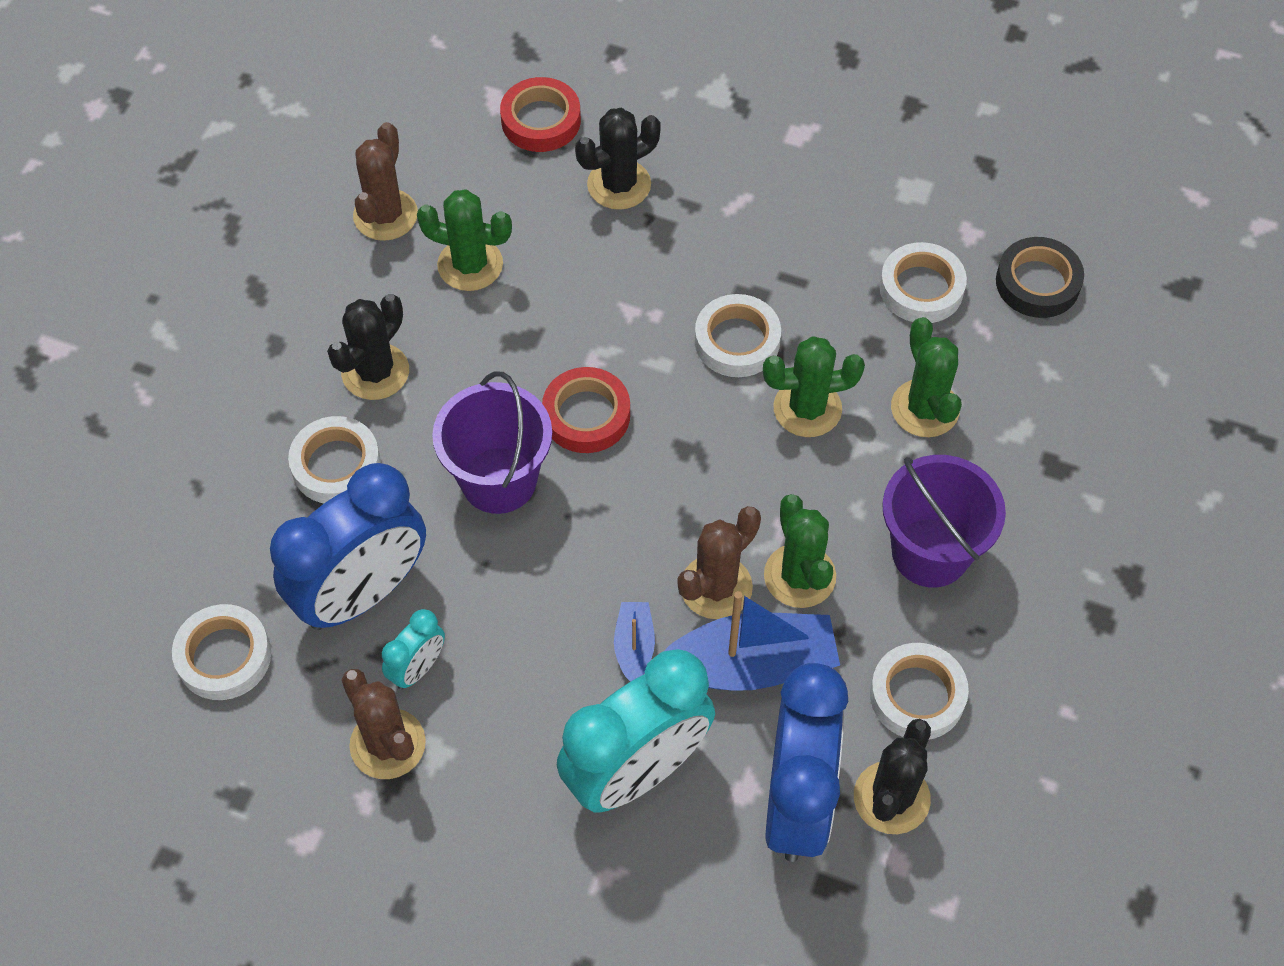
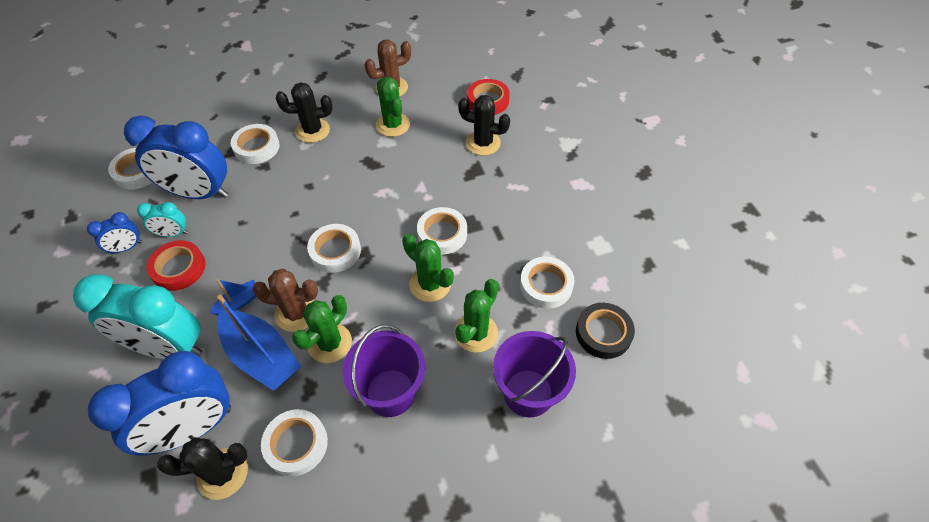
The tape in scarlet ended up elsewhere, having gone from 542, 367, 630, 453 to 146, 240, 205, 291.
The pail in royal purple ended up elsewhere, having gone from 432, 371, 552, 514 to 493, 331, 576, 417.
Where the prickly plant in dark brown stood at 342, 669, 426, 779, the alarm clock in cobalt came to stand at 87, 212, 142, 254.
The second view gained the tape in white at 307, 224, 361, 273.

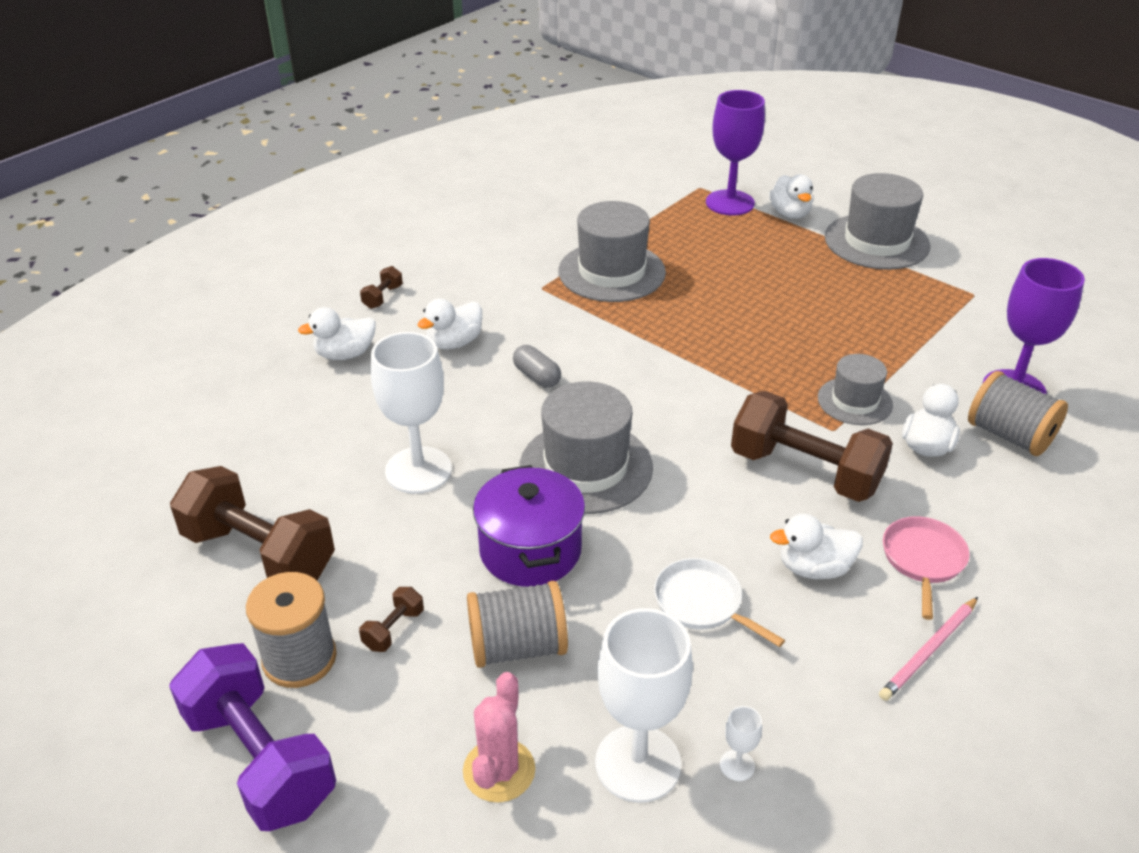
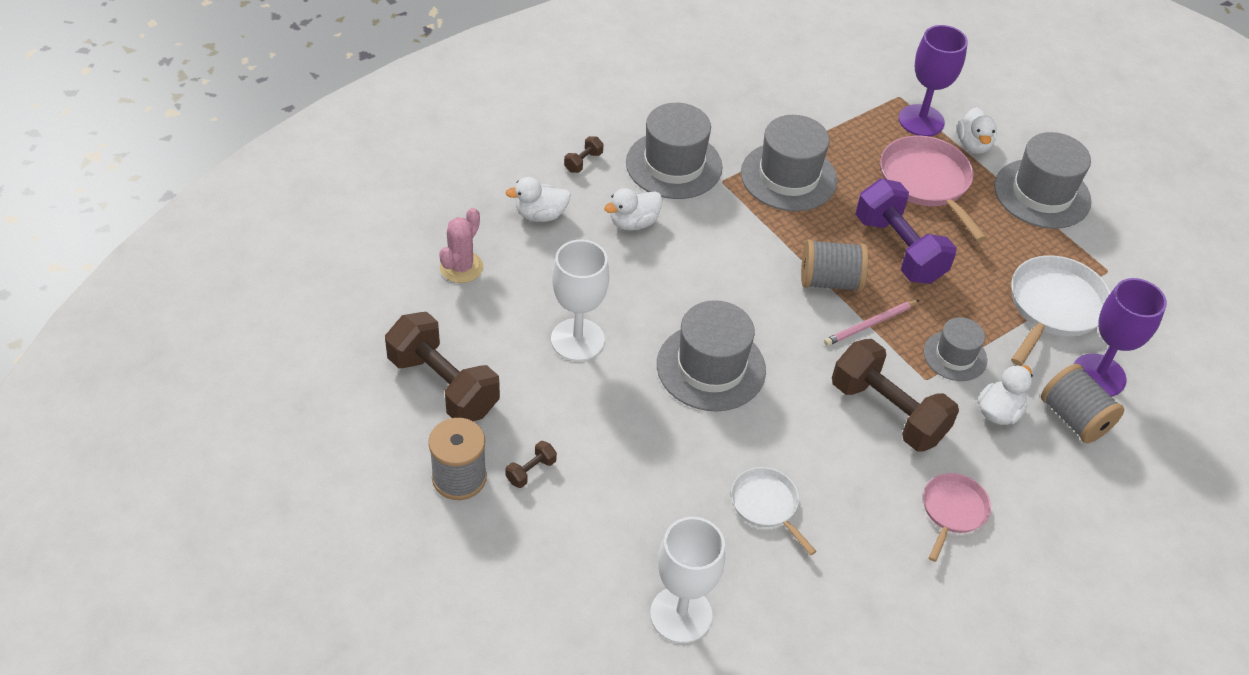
The second view lost the pill in grey at 513, 345, 561, 388.
The second view lost the cooking pot in royal purple at 473, 465, 585, 587.
The second view lost the toy duck in white at 770, 514, 863, 579.
The bobbin in grey ended up elsewhere, having gone from 467, 581, 568, 668 to 801, 240, 868, 292.
The lead pencil in pink ended up elsewhere, having gone from 879, 597, 978, 701 to 824, 300, 919, 346.
The free weight in royal purple ended up elsewhere, having gone from 169, 643, 336, 831 to 855, 179, 957, 284.
The prickly plant in pink ended up elsewhere, having gone from 463, 672, 535, 803 to 439, 208, 483, 283.
The second view lost the goblet in white at 720, 706, 762, 781.
The second view gained the top hat in grey at 626, 103, 723, 199.
The second view gained the pan in pink at 880, 136, 987, 242.
The second view gained the pan in white at 1011, 255, 1111, 366.

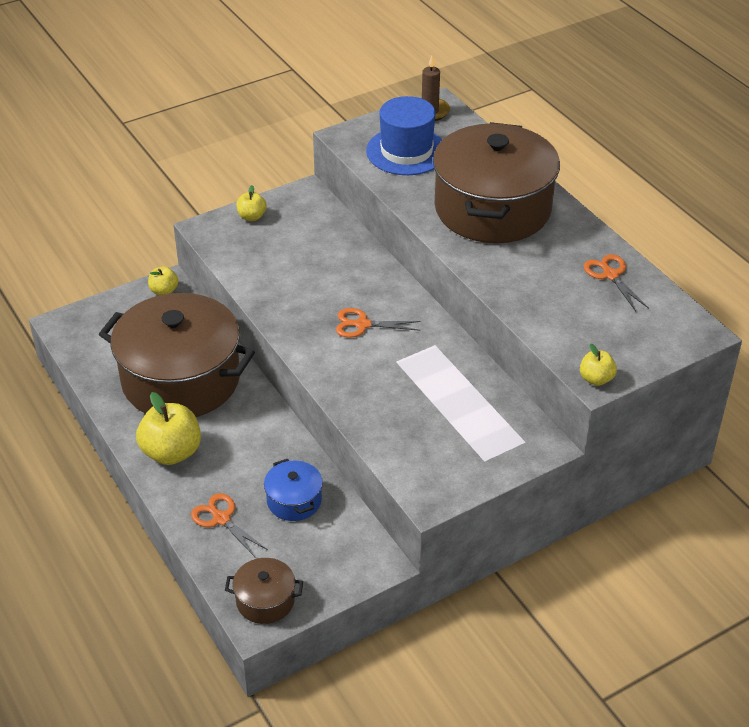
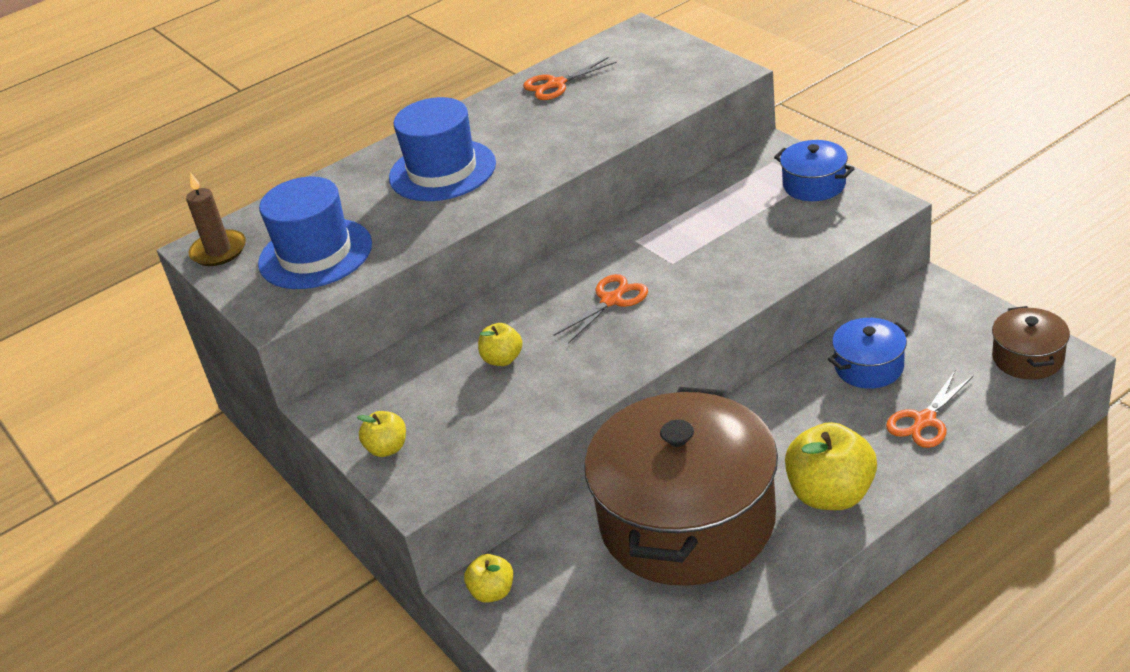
Where the cooking pot in dark brown stood at 433, 122, 560, 243, the top hat in cobalt came to stand at 389, 97, 496, 201.
The shears in orange at 336, 308, 421, 338 ended up facing another way, 135 degrees counterclockwise from before.
The apple in yellow ended up elsewhere, having gone from 580, 344, 617, 386 to 478, 323, 523, 366.
The second view gained the cooking pot in cobalt at 774, 140, 855, 201.

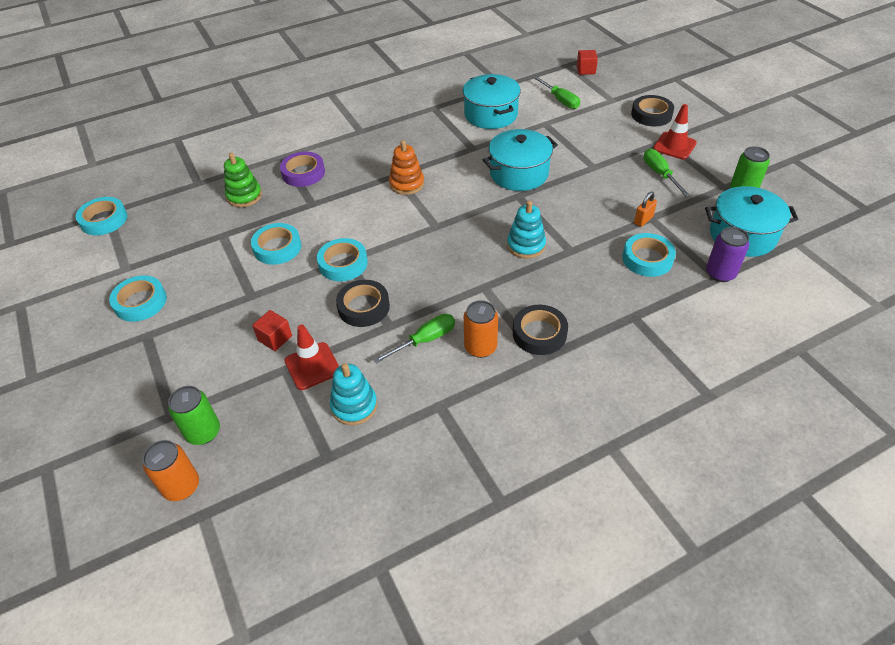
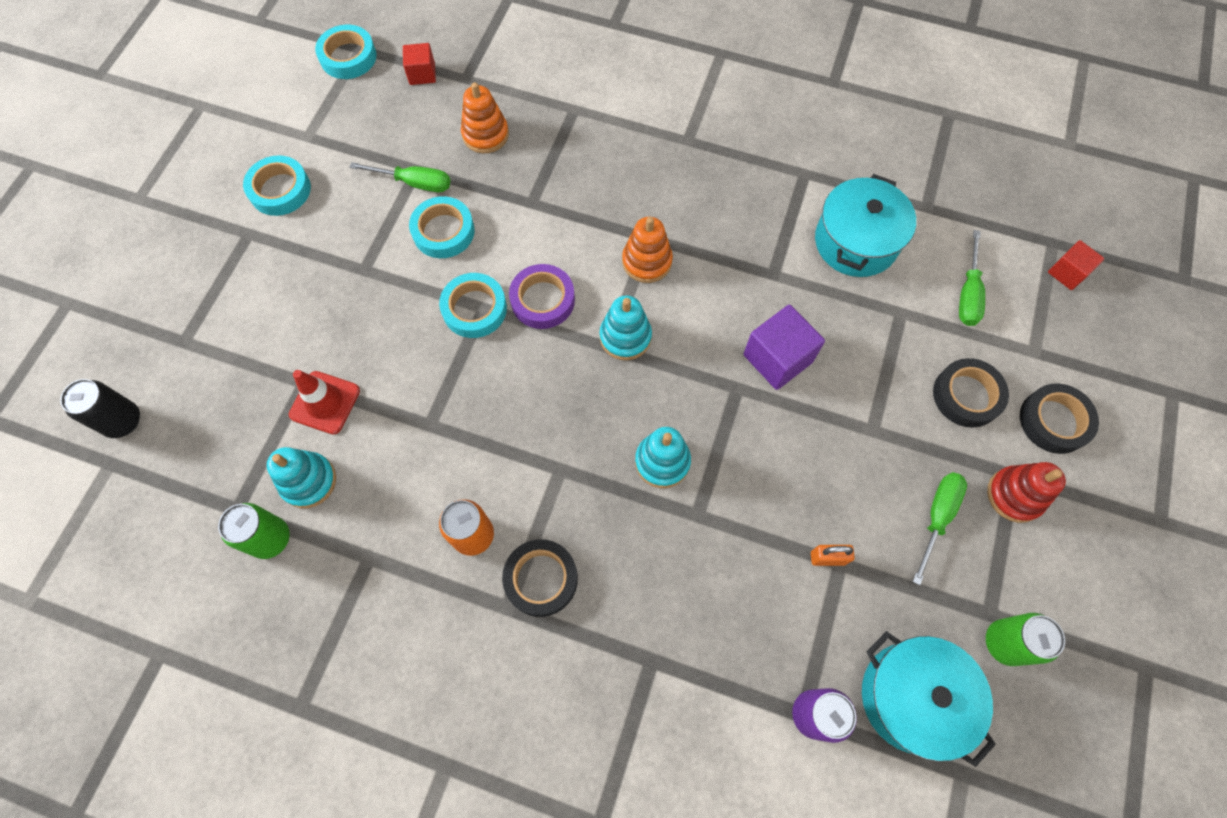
Where the road cone in scarlet stood at 653, 104, 697, 160, the ring stacker in scarlet came to stand at 987, 462, 1066, 523.
Where the cooking pot in aqua stood at 483, 129, 558, 191, the cube in royal purple came to stand at 743, 305, 825, 390.
The tape in royal purple ended up elsewhere, having gone from 280, 152, 325, 187 to 509, 264, 575, 329.
What was the ring stacker in green at 224, 153, 262, 207 turned into the ring stacker in orange at 461, 82, 509, 153.
The second view lost the tape in aqua at 623, 233, 676, 277.
The tape in ebony ended up elsewhere, having gone from 336, 280, 390, 327 to 933, 358, 1009, 428.
The cube in scarlet ended up elsewhere, having gone from 252, 310, 292, 351 to 403, 43, 436, 85.
The screwdriver in green ended up elsewhere, having gone from 373, 314, 455, 364 to 350, 162, 450, 192.
The can in green ended up elsewhere, having gone from 168, 386, 220, 445 to 218, 503, 290, 559.
What was the can in orange at 143, 440, 199, 501 turned into the can in ebony at 60, 379, 140, 438.
The second view gained the ring stacker in aqua at 600, 295, 652, 360.

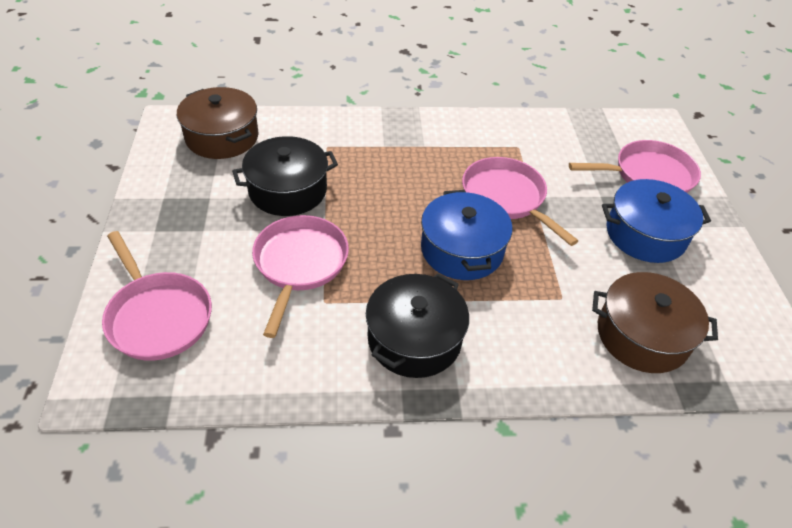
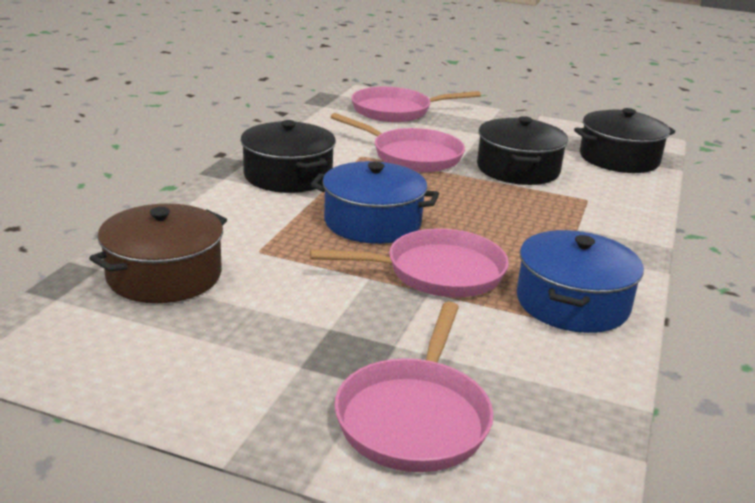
What was the cooking pot in dark brown at 177, 87, 259, 159 turned into the cooking pot in ebony at 574, 108, 675, 173.
The cooking pot in cobalt ended up elsewhere, having gone from 602, 179, 711, 263 to 517, 230, 644, 333.

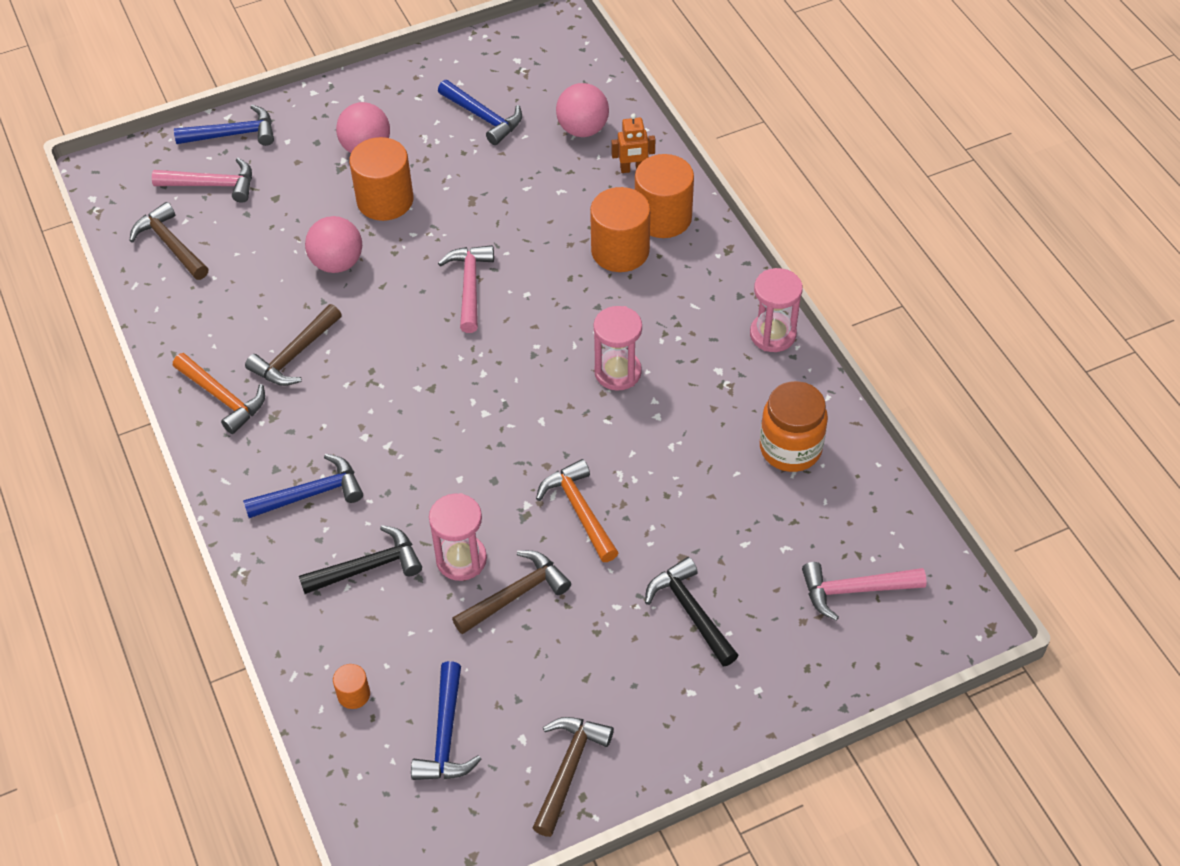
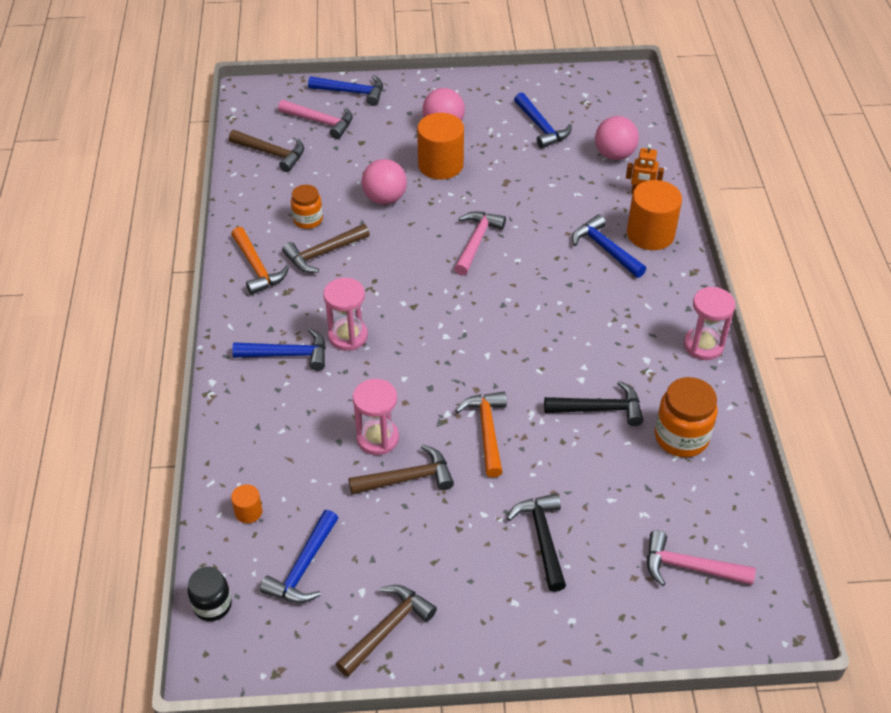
Where the cylinder shape in orange stood at 590, 187, 650, 272, the claw hammer in cobalt came to stand at 572, 214, 646, 278.
The claw hammer in dark brown at 130, 202, 209, 280 ended up facing another way, 135 degrees clockwise from before.
The sand timer in pink ended up elsewhere, having gone from 594, 306, 642, 391 to 323, 278, 368, 351.
The claw hammer in ebony ended up elsewhere, having gone from 299, 525, 422, 594 to 544, 381, 643, 426.
The second view gained the jar in orange at 291, 185, 323, 229.
The second view gained the jar in ebony at 188, 567, 232, 621.

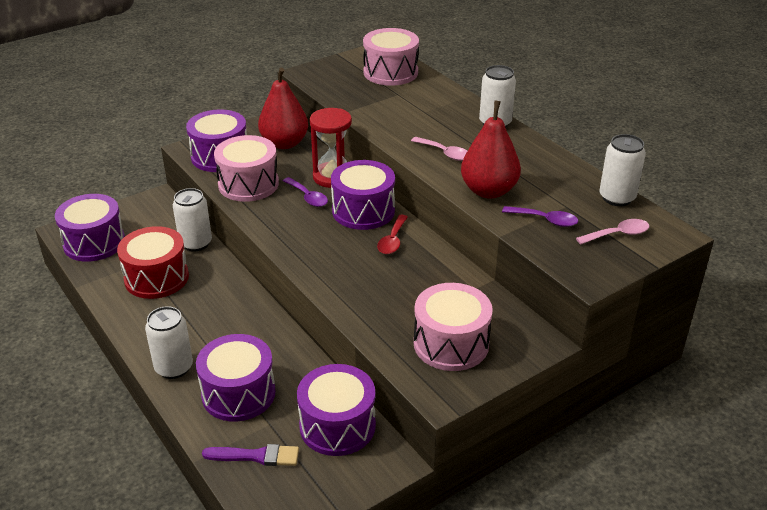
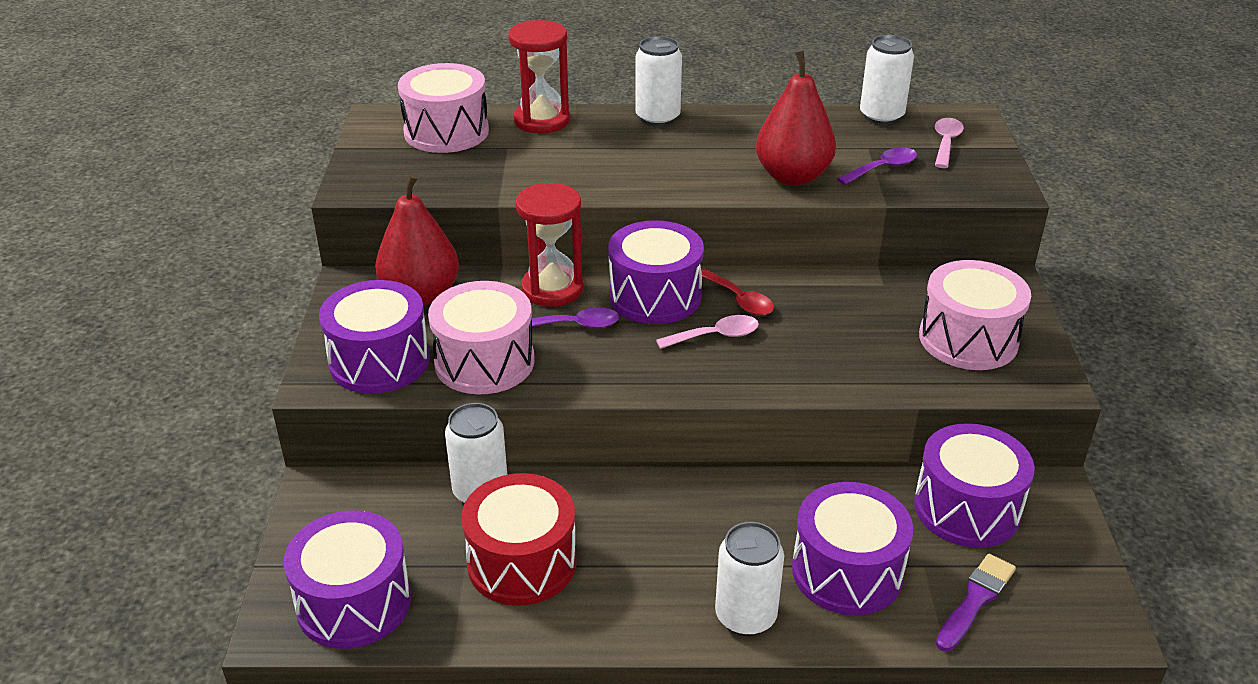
The tablespoon in pink ended up elsewhere, having gone from 411, 137, 467, 161 to 656, 315, 759, 349.
The second view gained the sand timer in scarlet at 508, 20, 570, 134.

